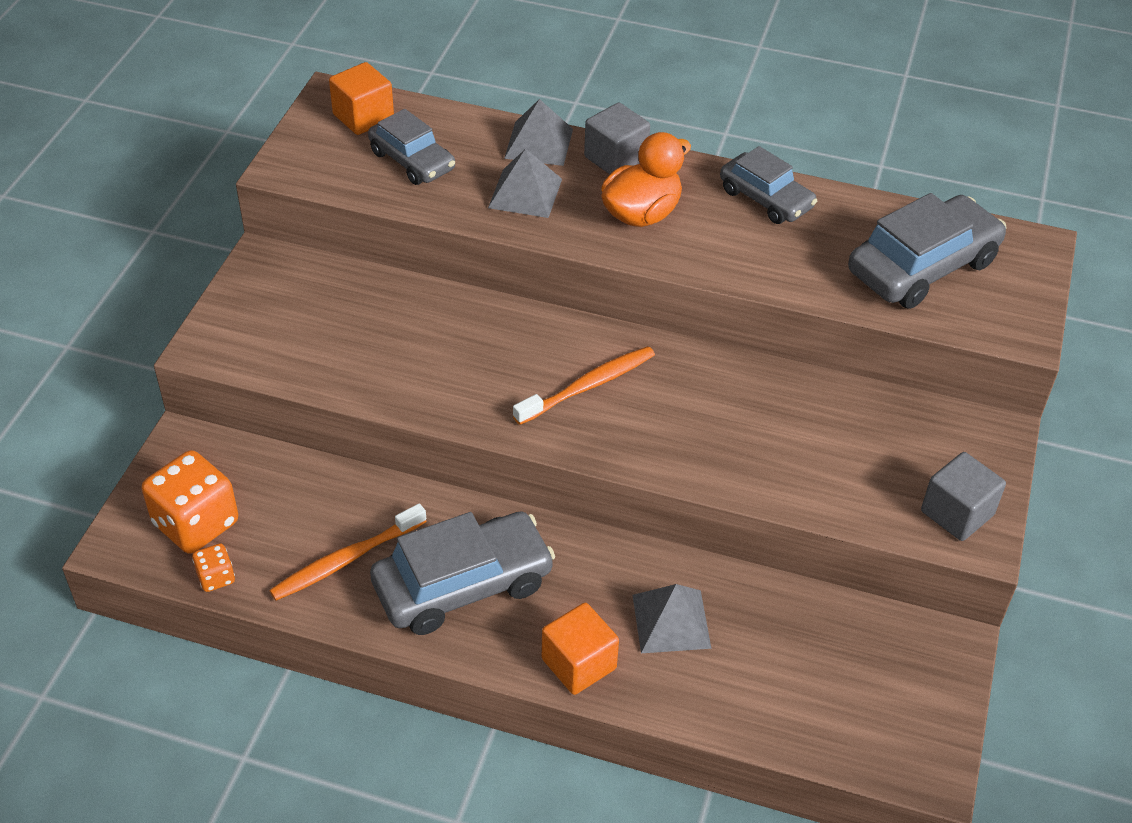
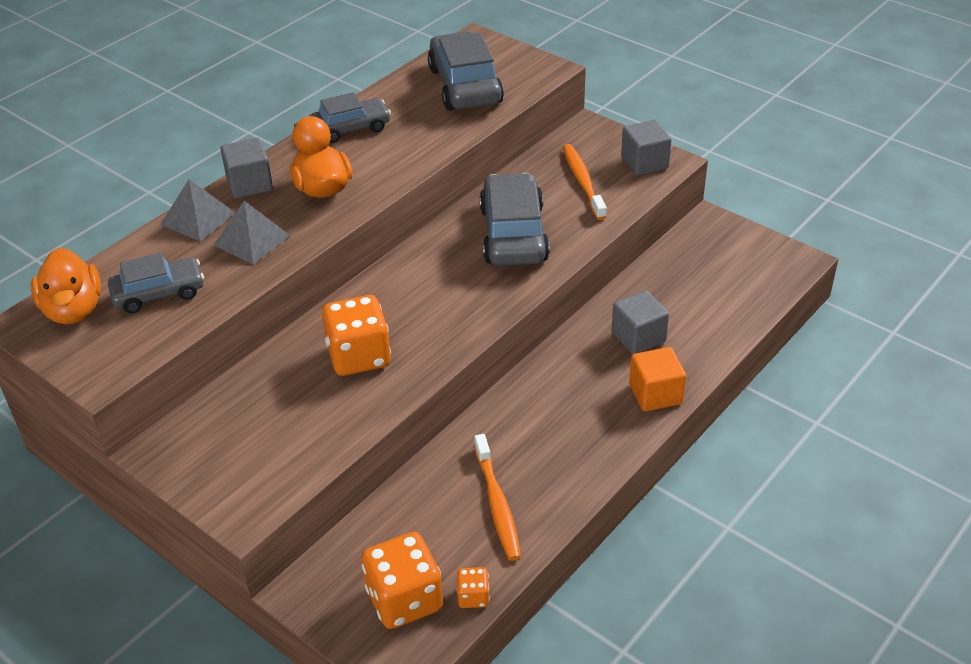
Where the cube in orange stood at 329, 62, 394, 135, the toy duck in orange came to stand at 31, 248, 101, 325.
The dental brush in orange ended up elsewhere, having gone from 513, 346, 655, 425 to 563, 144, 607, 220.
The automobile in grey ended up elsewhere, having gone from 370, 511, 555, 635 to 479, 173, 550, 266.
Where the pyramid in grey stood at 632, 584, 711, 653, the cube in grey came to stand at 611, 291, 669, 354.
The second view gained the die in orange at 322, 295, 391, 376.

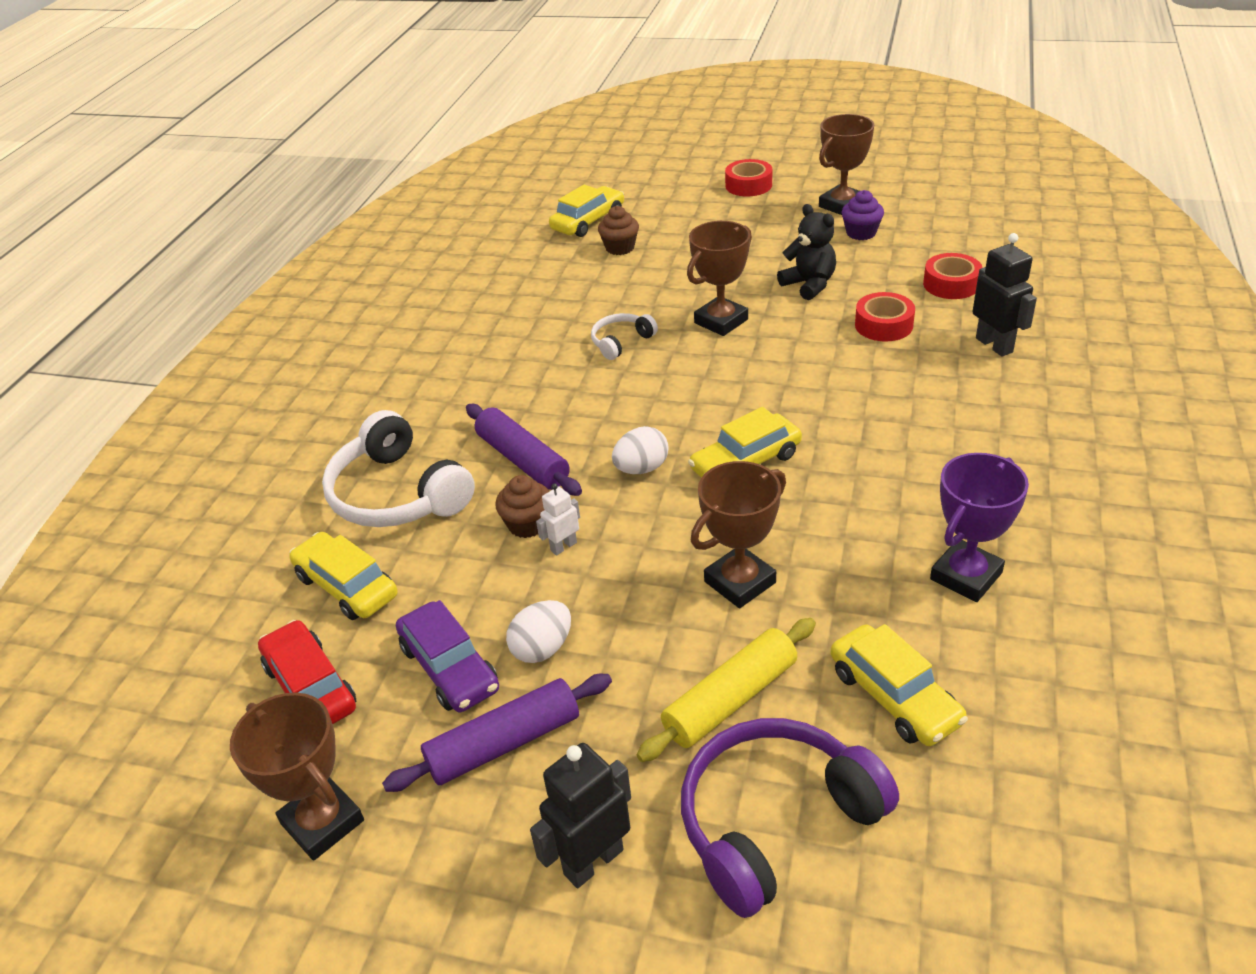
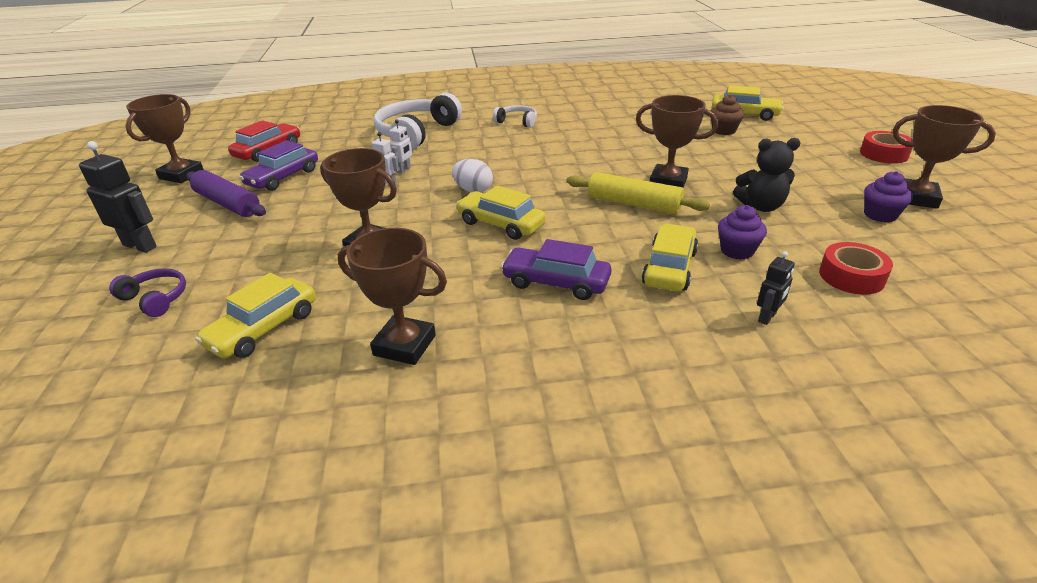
The teddy bear in ebony at 777, 204, 836, 300 ended up facing another way, 60 degrees clockwise from before.
The size of the robot in ebony at 973, 233, 1037, 357 changed by a factor of 0.57.
Where the tape in scarlet stood at 855, 292, 915, 342, the fairy cake in royal purple came to stand at 718, 205, 767, 260.
The headphones in white ended up elsewhere, having gone from 591, 313, 658, 360 to 493, 105, 537, 128.
The second view lost the dough roller in royal purple at 466, 404, 582, 496.
What was the prize cup in royal purple at 930, 453, 1029, 602 turned into the prize cup in dark brown at 338, 228, 447, 365.
Where the fairy cake in dark brown stood at 495, 475, 549, 538, the robot in white came to stand at 389, 119, 412, 174.
The automobile in yellow ended up elsewhere, having gone from 289, 532, 397, 620 to 642, 224, 698, 292.
The second view lost the egg in white at 506, 600, 571, 663.
The dough roller in yellow ended up elsewhere, having gone from 637, 618, 816, 762 to 566, 172, 710, 214.
The size of the headphones in royal purple at 681, 718, 899, 918 changed by a factor of 0.50.
The second view gained the automobile in royal purple at 501, 239, 611, 300.

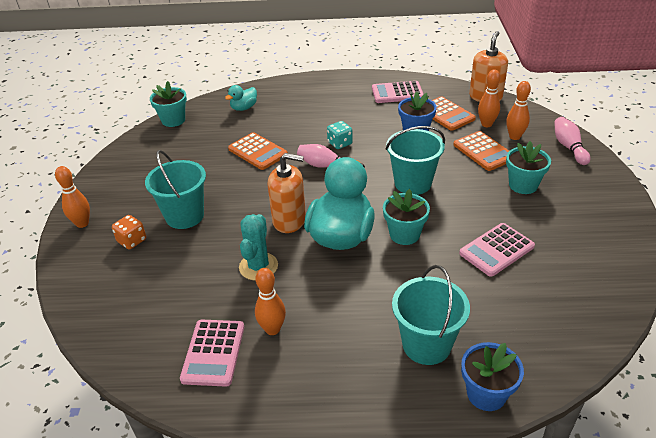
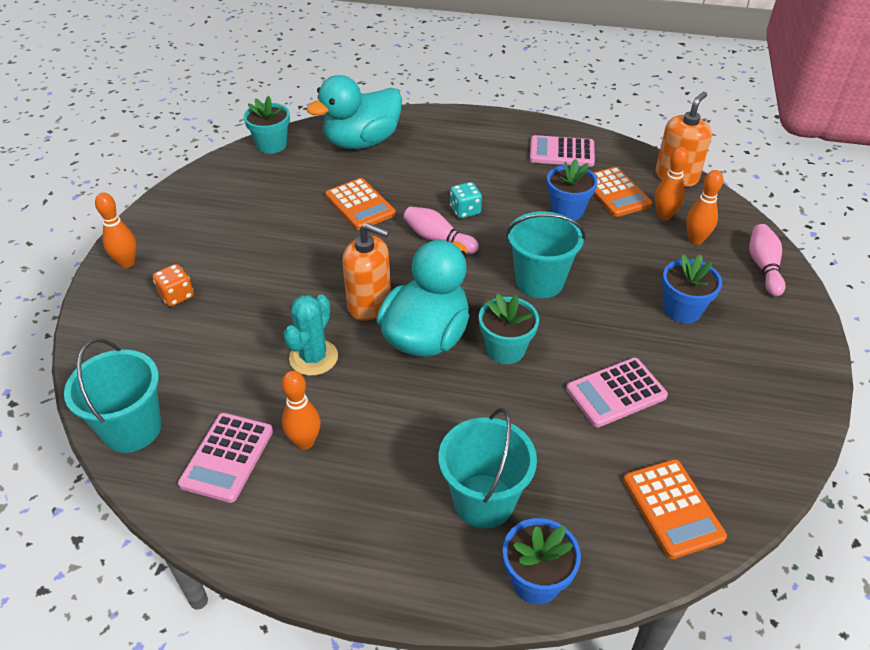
The size of the toy duck in aqua at 225, 85, 257, 111 changed by a factor of 2.14.
The calculator in orange ended up elsewhere, having gone from 453, 131, 509, 171 to 623, 459, 727, 559.
What was the plant pot in aqua at 506, 141, 551, 194 turned into the plant pot in cobalt at 662, 254, 722, 323.
The pail in aqua ended up elsewhere, having gone from 145, 150, 206, 229 to 64, 338, 161, 453.

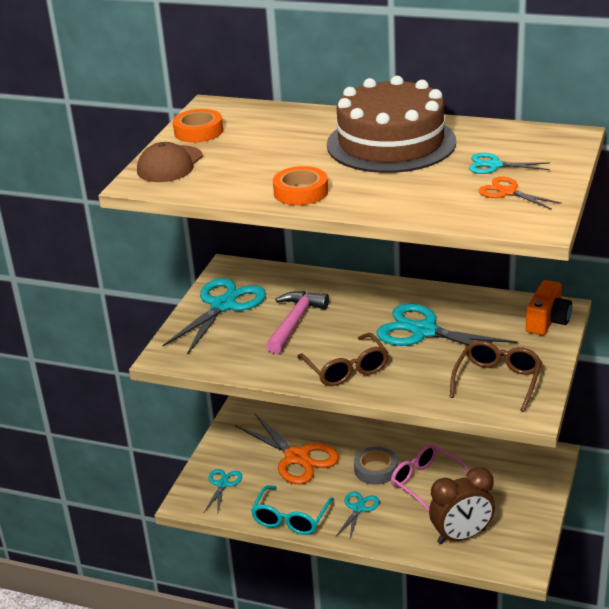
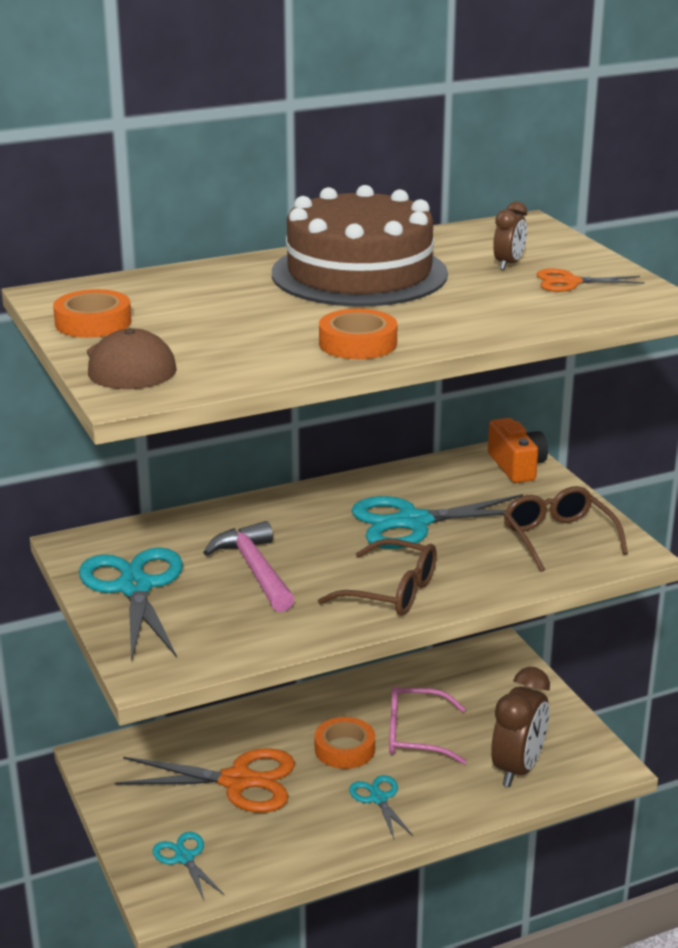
Where the shears in aqua stood at 469, 153, 550, 174, the alarm clock in dark brown came to stand at 493, 201, 527, 270.
What was the tape in grey at 354, 446, 398, 485 turned into the tape in orange at 315, 717, 375, 769.
The second view lost the glasses in aqua at 251, 485, 334, 535.

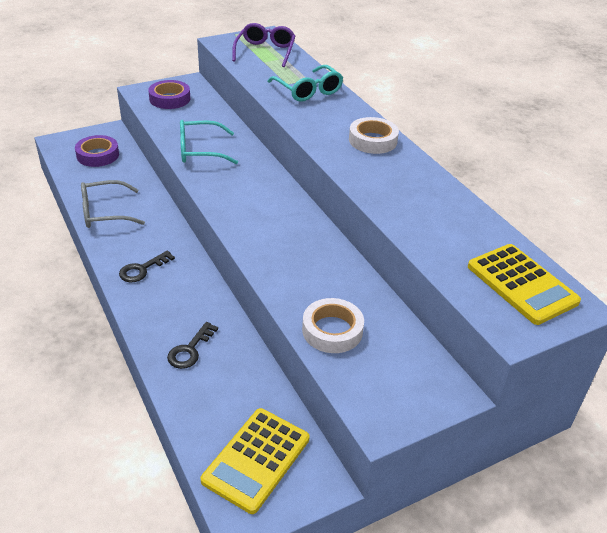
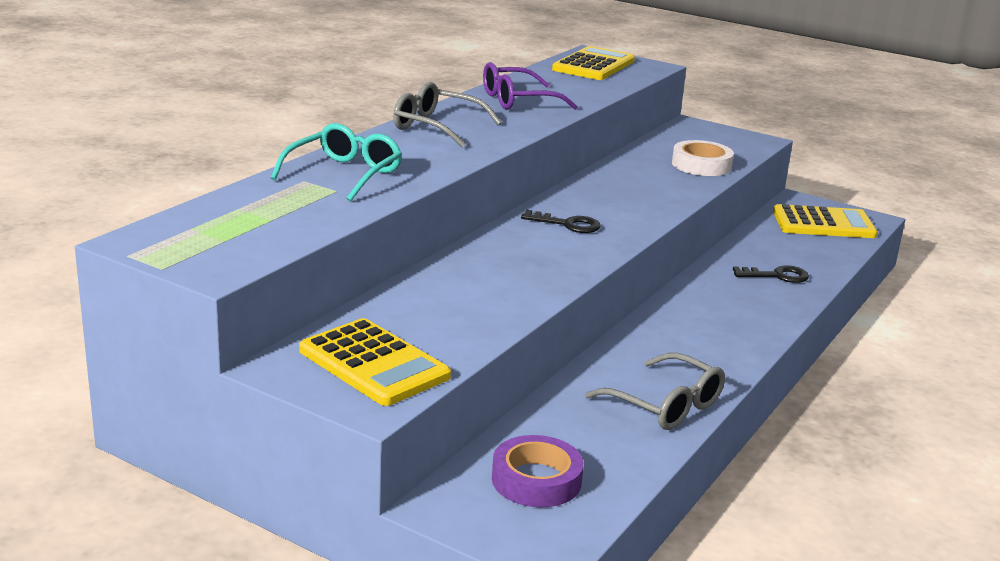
The glasses in royal purple ended up elsewhere, having gone from 232, 23, 295, 67 to 483, 62, 578, 110.
Where the tape in royal purple stood at 148, 80, 190, 109, the calculator in yellow came to stand at 299, 318, 451, 406.
Where the tape in white stood at 349, 117, 399, 154, the glasses in grey came to stand at 393, 82, 502, 148.
The second view lost the glasses in aqua at 180, 120, 238, 164.
The door key in ebony ended up elsewhere, having gone from 119, 251, 175, 282 to 521, 210, 601, 233.

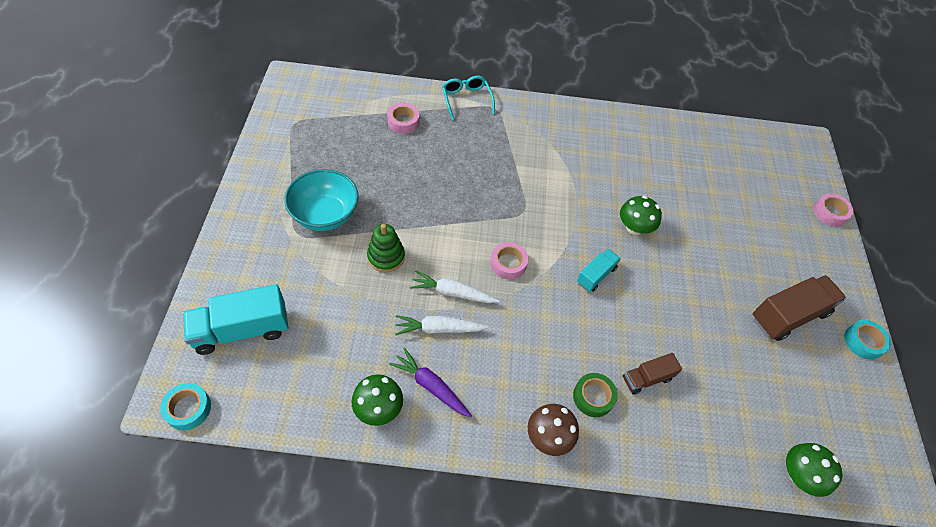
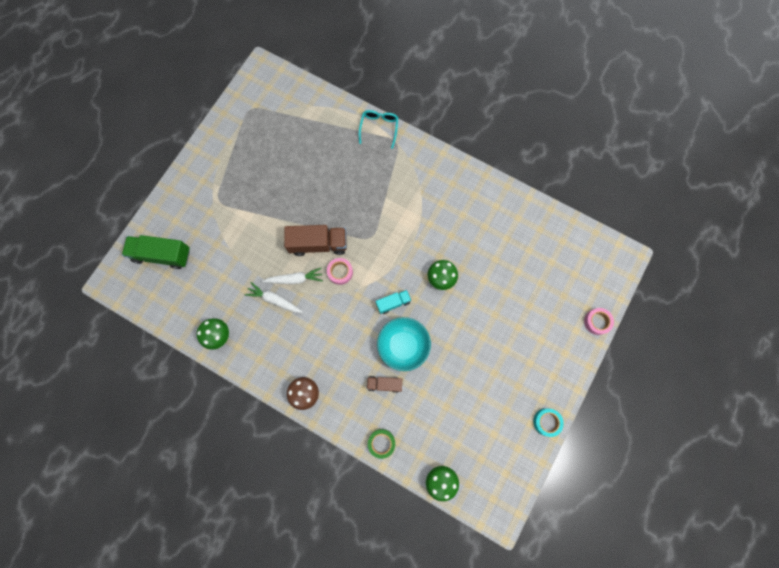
The second view lost the tape in pink at 387, 103, 419, 134.
The serving bowl in aqua ended up elsewhere, having gone from 284, 169, 359, 231 to 377, 317, 431, 371.
The second view lost the ring stacker in green at 367, 224, 405, 273.
The root vegetable in white at 410, 271, 500, 303 ended up facing another way, 135 degrees clockwise from before.
The toy truck in dark brown ended up elsewhere, having gone from 752, 275, 846, 341 to 284, 225, 347, 256.
What was the toy truck in aqua at 183, 284, 288, 355 turned into the toy truck in green at 122, 235, 190, 269.
The second view lost the root vegetable in royal purple at 389, 348, 472, 418.
The tape in green ended up elsewhere, having gone from 573, 373, 617, 417 to 368, 429, 395, 459.
The second view lost the tape in aqua at 160, 383, 211, 430.

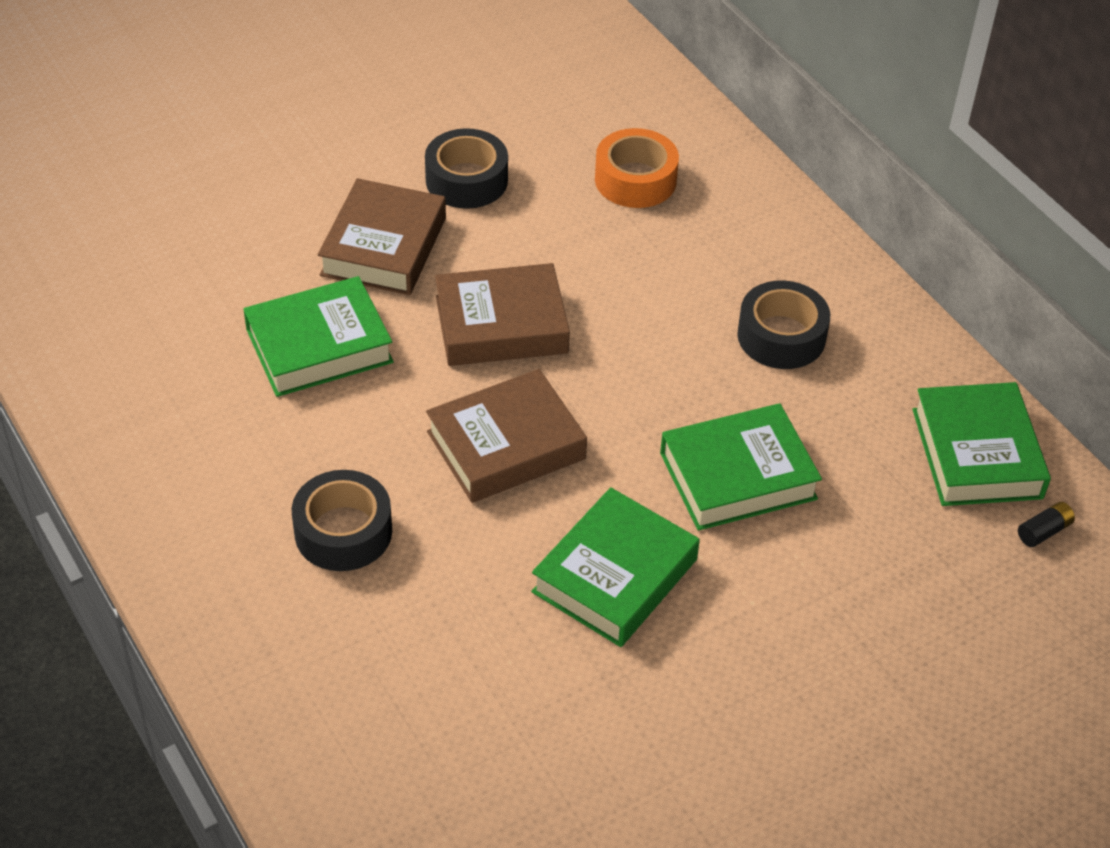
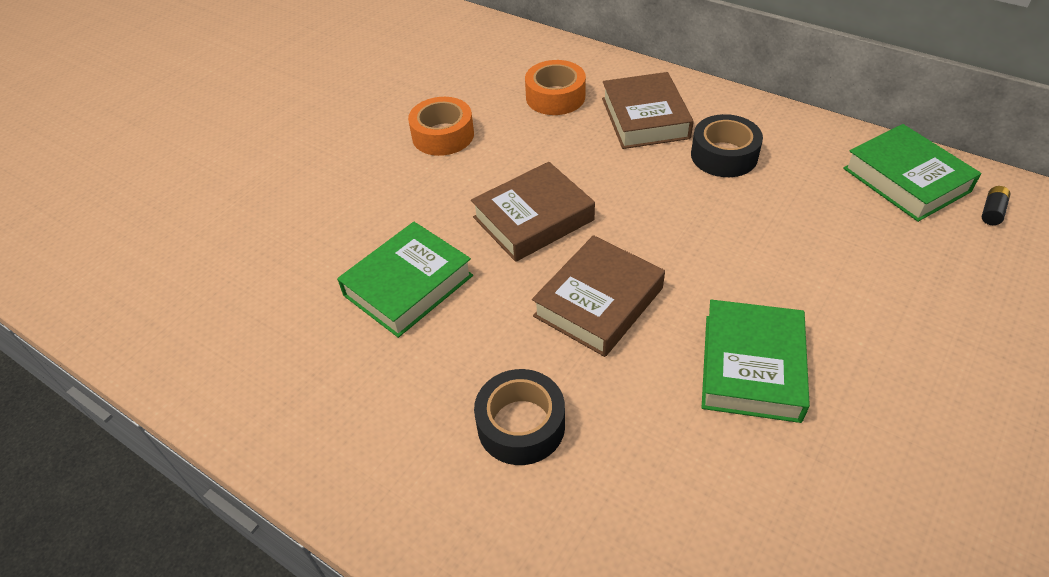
What was the tape in ebony at 425, 128, 508, 209 turned into the tape in orange at 408, 97, 474, 156.
The hardcover in dark brown ended up elsewhere, having gone from 318, 178, 446, 295 to 602, 72, 694, 149.
The second view lost the hardcover in green at 660, 403, 822, 531.

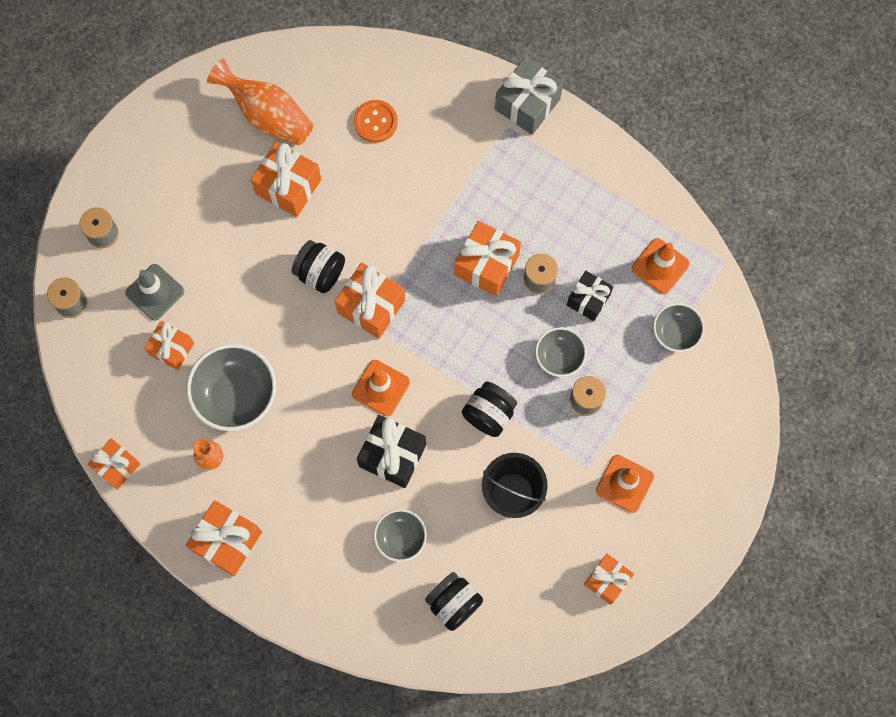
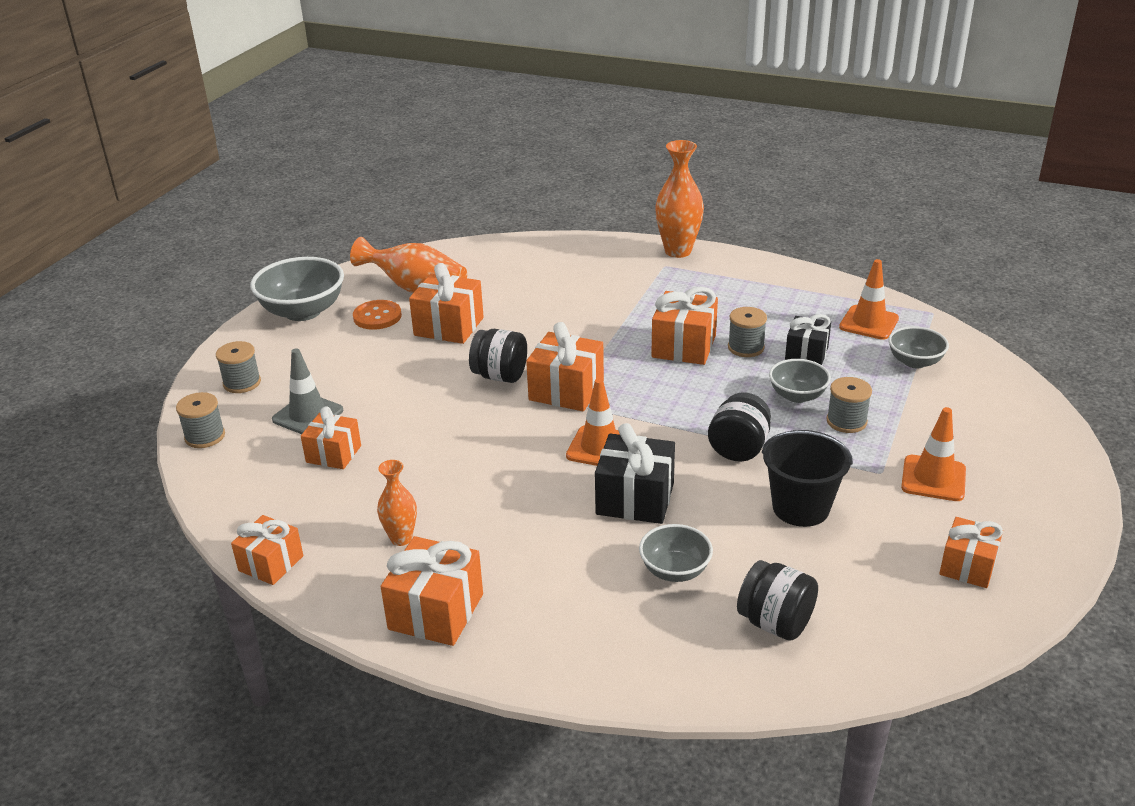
Where the present in grey stood at 495, 57, 563, 135, the flower vase in orange came to stand at 655, 140, 704, 258.
The shirt button in orange ended up elsewhere, having gone from 354, 100, 398, 143 to 353, 300, 402, 330.
The serving bowl in grey ended up elsewhere, having gone from 186, 344, 276, 431 to 250, 257, 344, 321.

